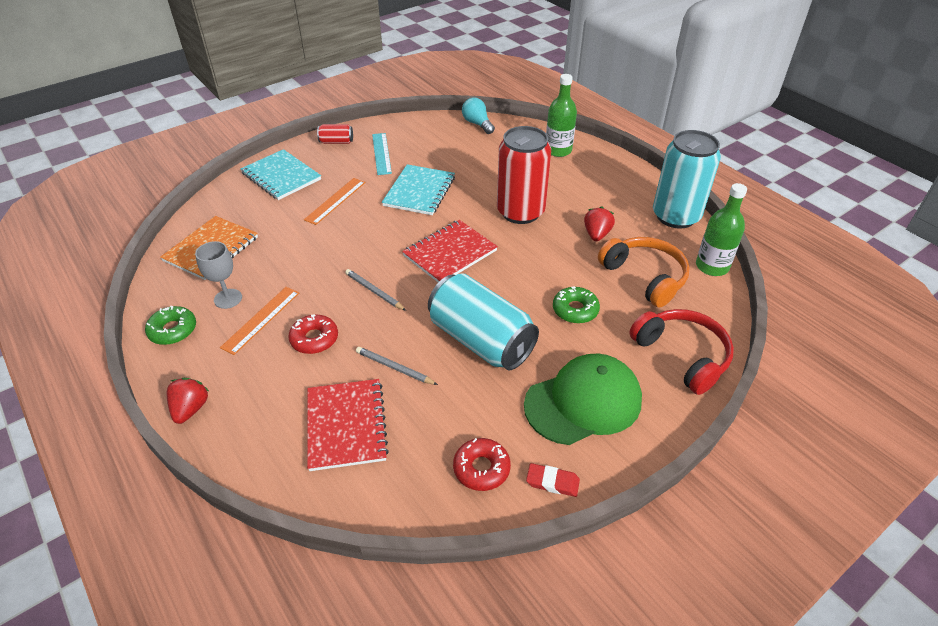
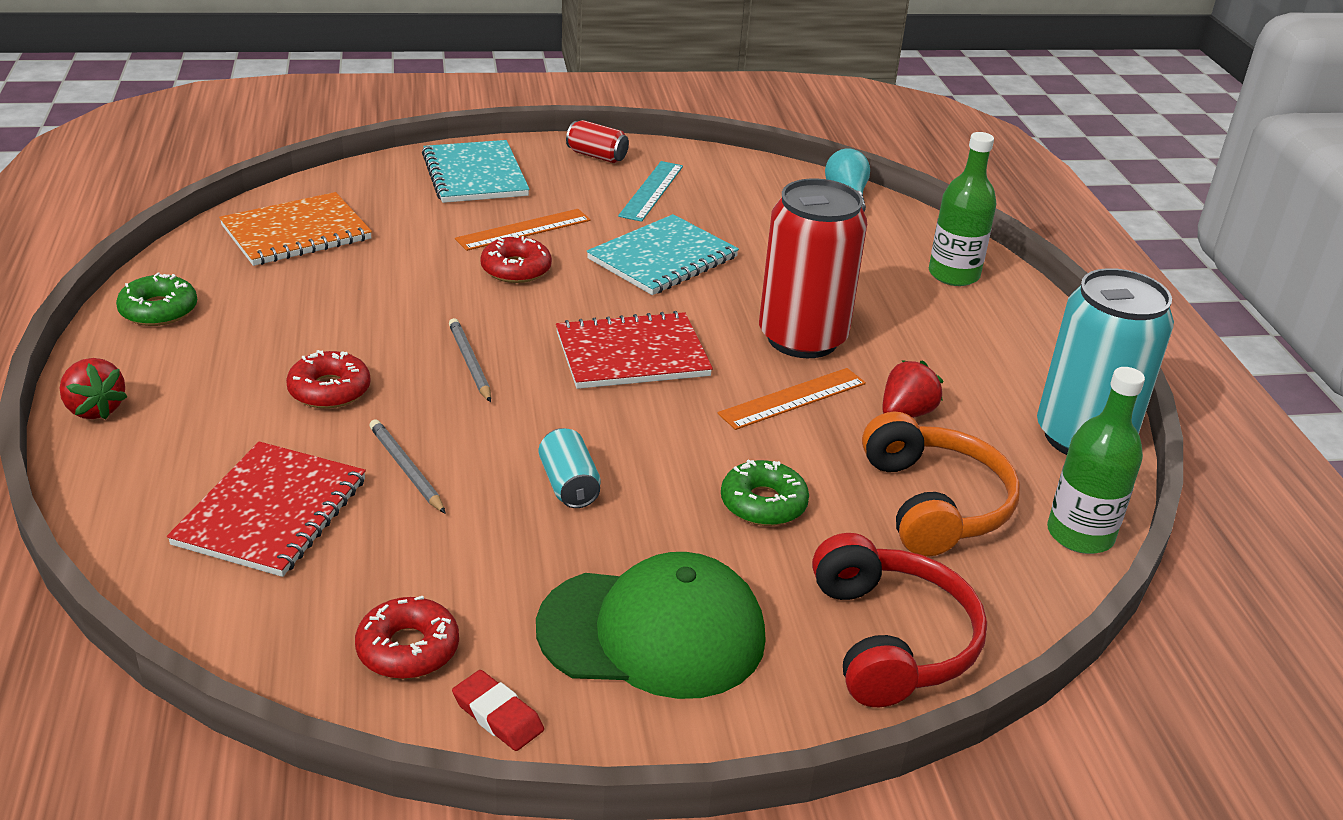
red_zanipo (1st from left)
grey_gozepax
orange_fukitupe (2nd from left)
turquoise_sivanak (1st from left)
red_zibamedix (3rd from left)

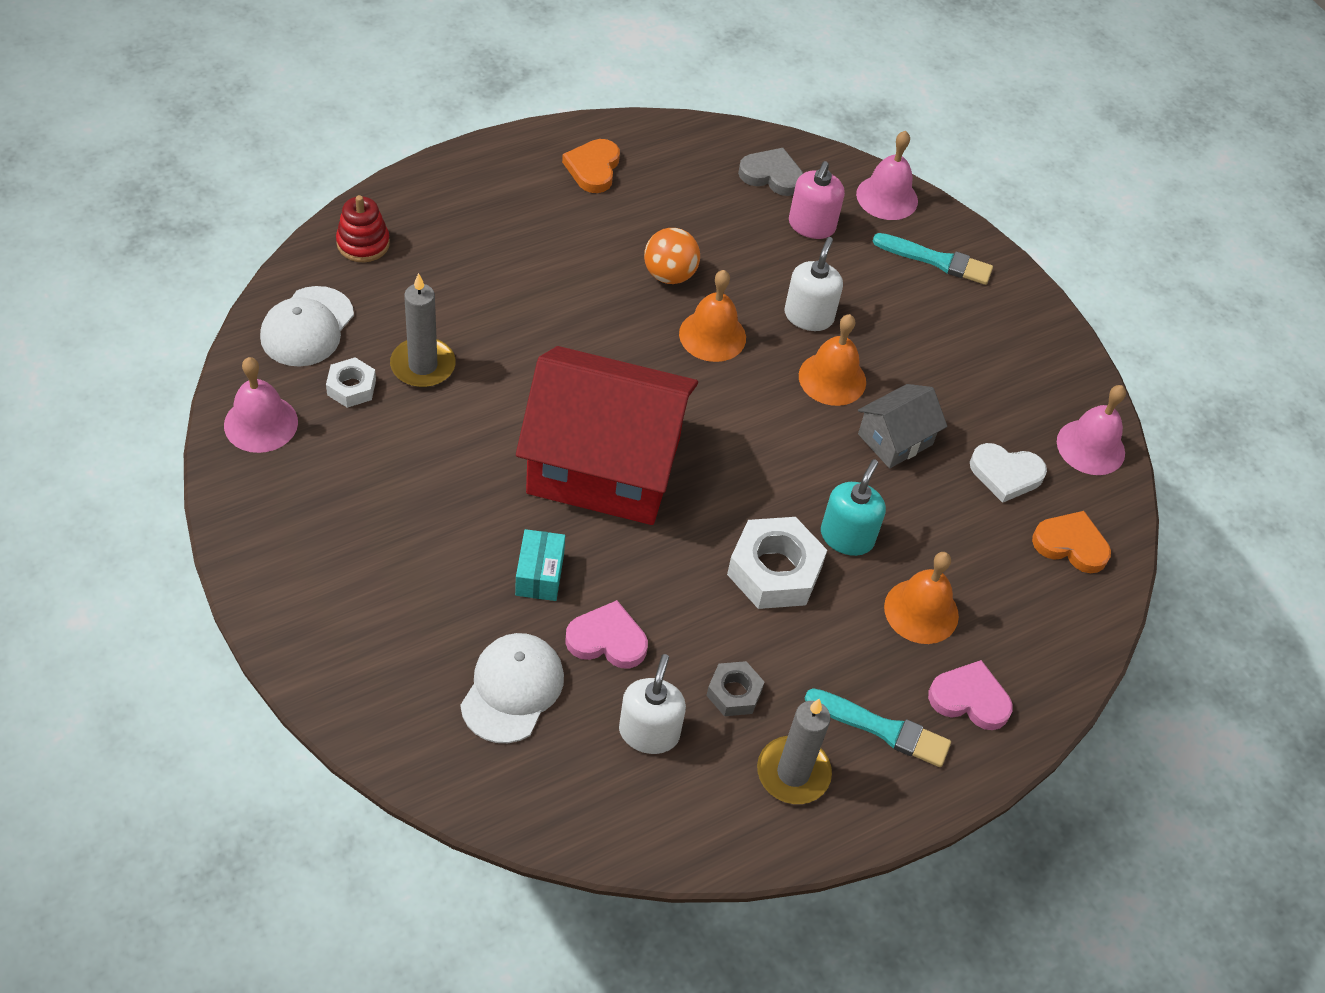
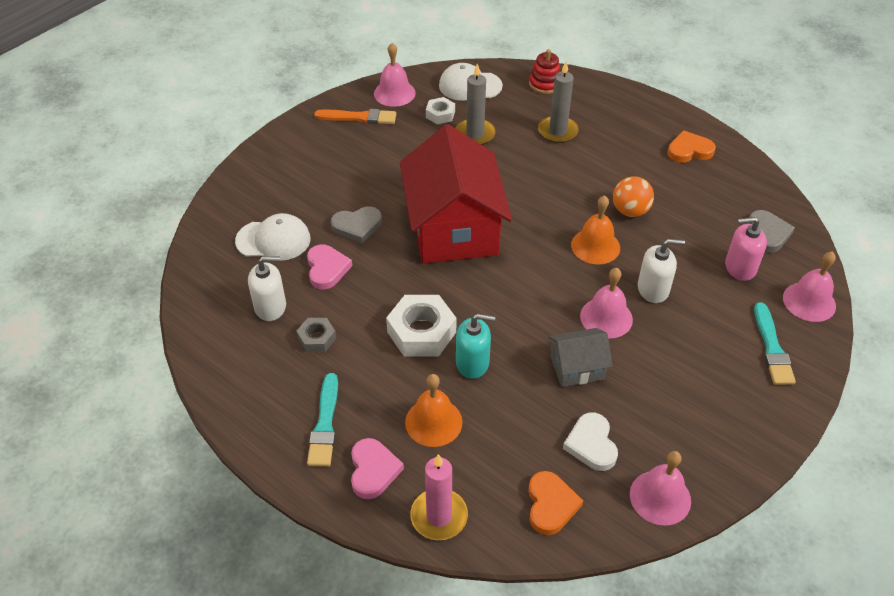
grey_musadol (1st from left)
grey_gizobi (2nd from left)
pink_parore (2nd from left)
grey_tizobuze
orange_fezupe
pink_gizobi

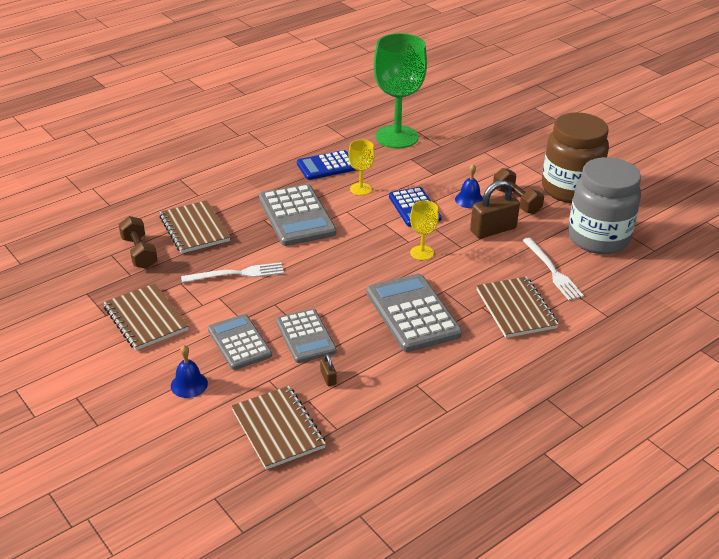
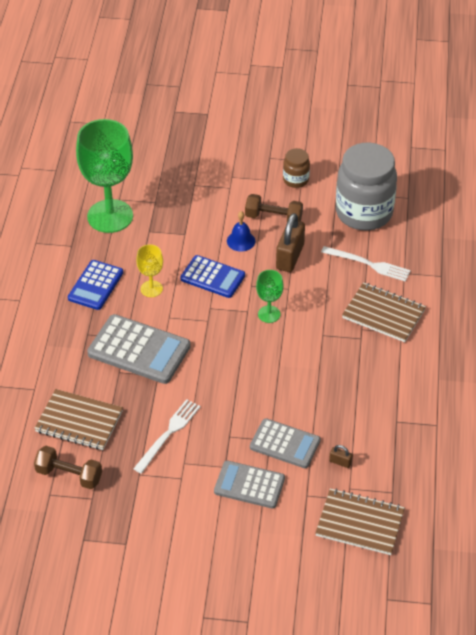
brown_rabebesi (1st from left in the first image)
blue_parore (1st from left in the first image)
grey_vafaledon (4th from left in the first image)
green_gozepax (2nd from left)
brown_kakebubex

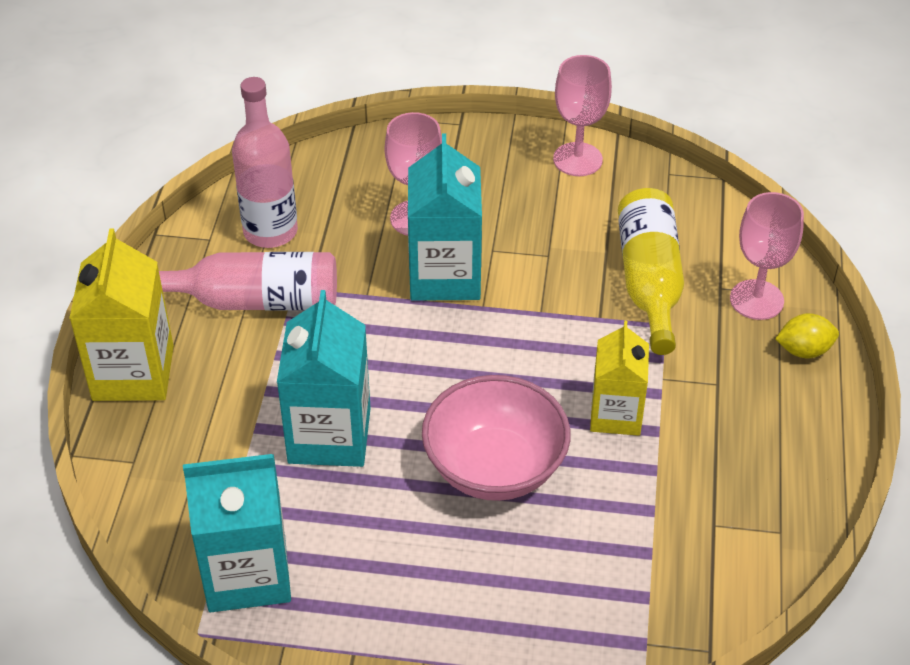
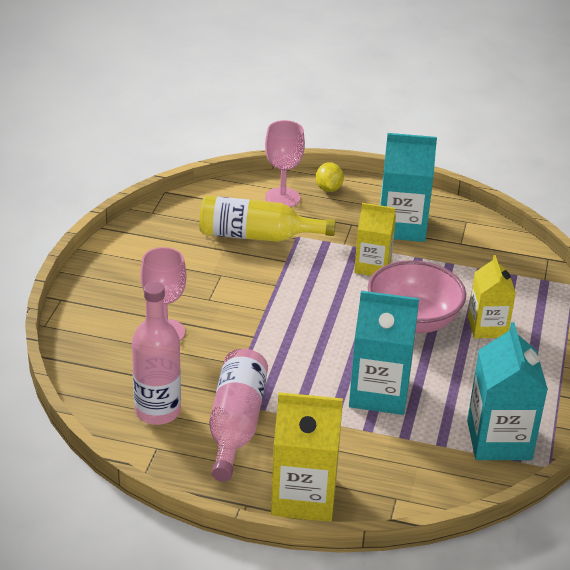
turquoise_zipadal (2nd from left)
pink_gozepax (2nd from left in the first image)
yellow_zipadal (3rd from left)

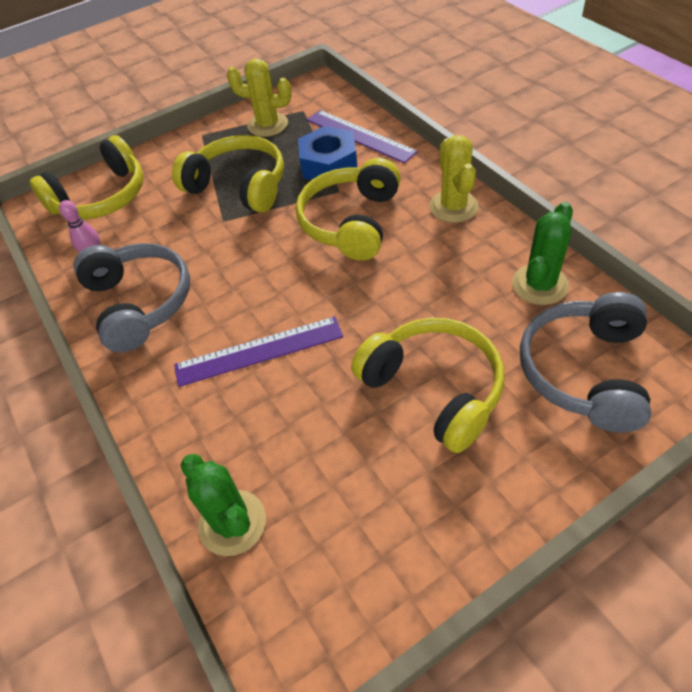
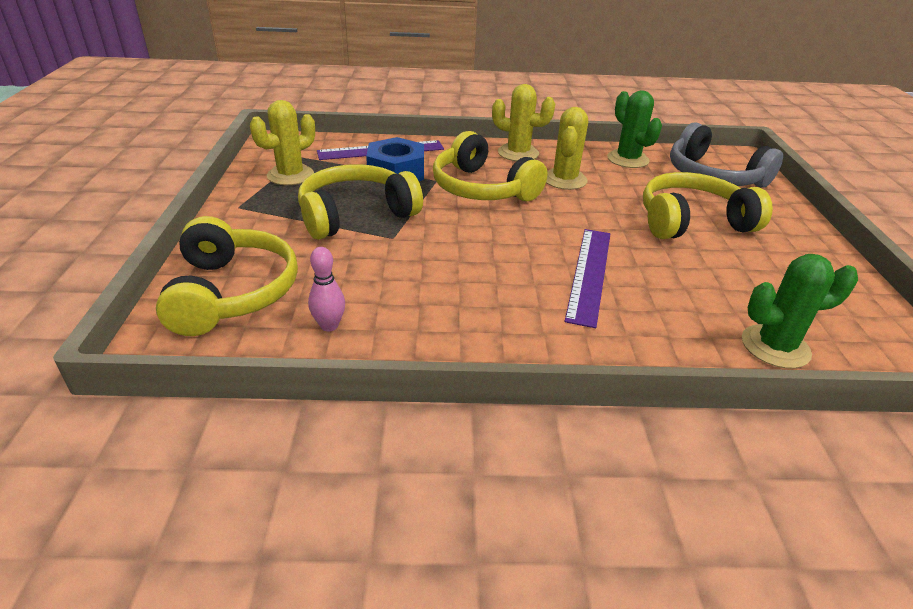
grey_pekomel (1st from left in the first image)
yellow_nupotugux (3rd from left)

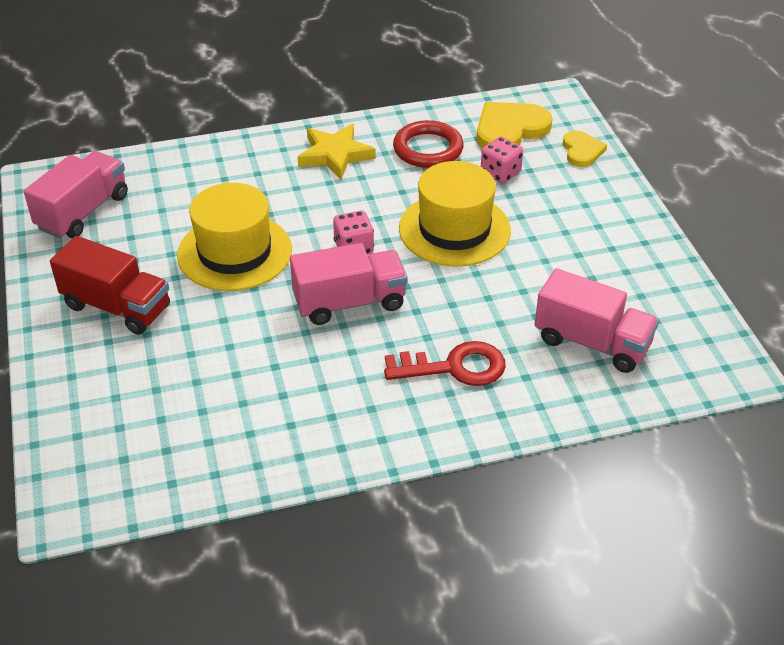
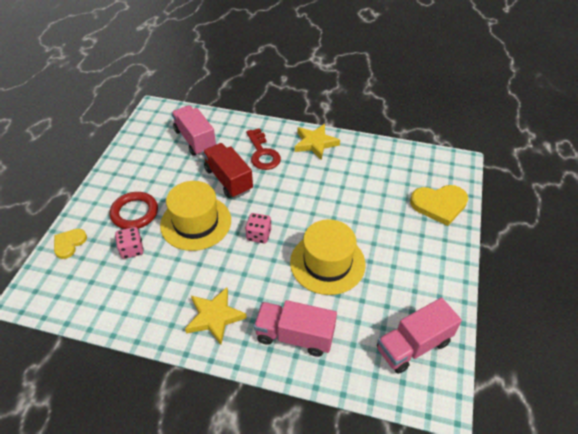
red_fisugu
pink_fisugu (2nd from left)
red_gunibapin
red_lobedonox
yellow_musadol (2nd from left)
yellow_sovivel (2nd from left)

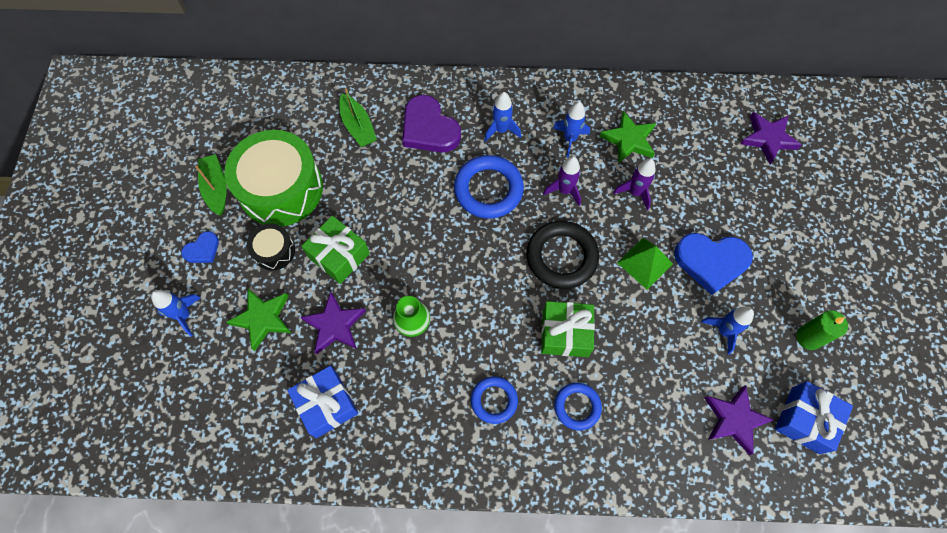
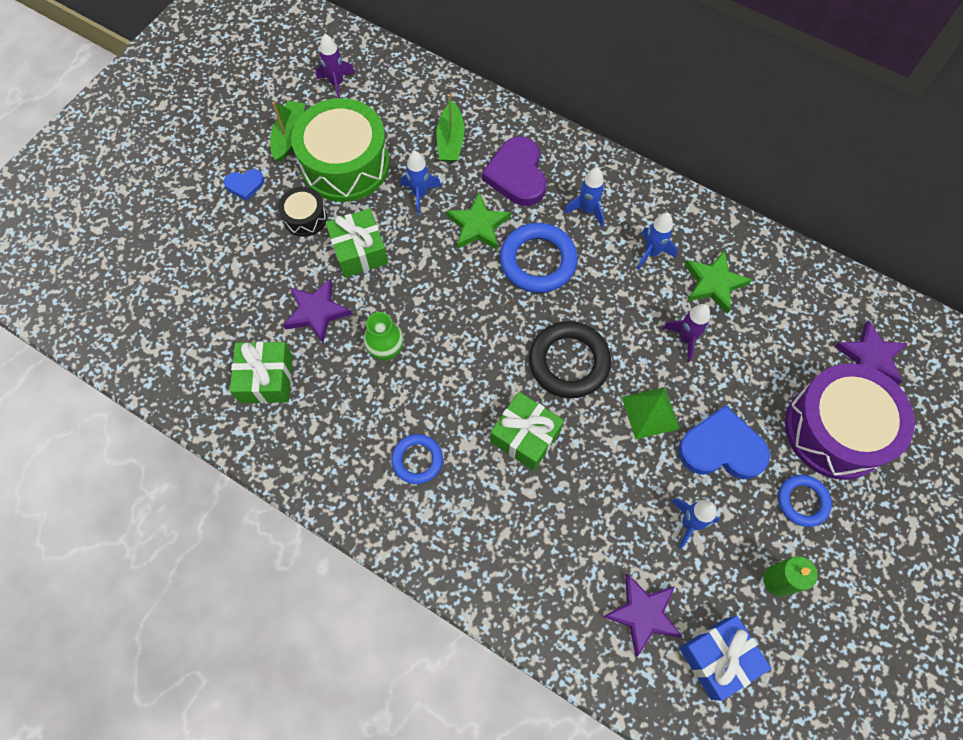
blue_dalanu (1st from left)
green_sovivel (1st from left)
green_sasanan (1st from left)
purple_dalanu (1st from left)
blue_lobedonox (3rd from left)
blue_musadol (2nd from left)
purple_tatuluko

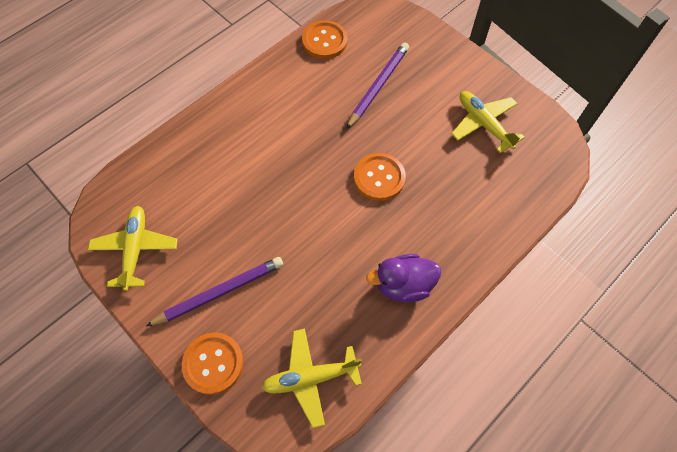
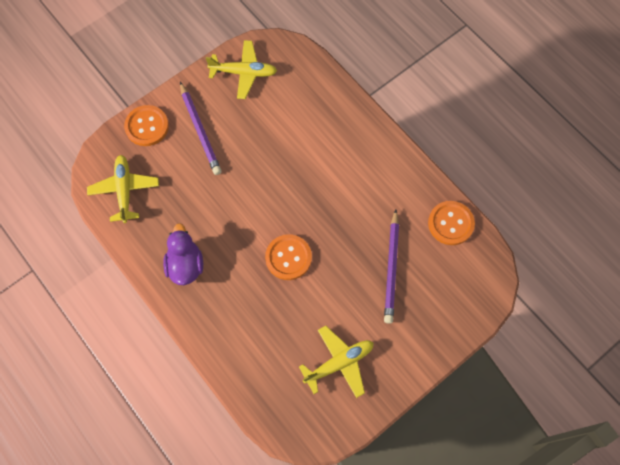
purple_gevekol (2nd from left)

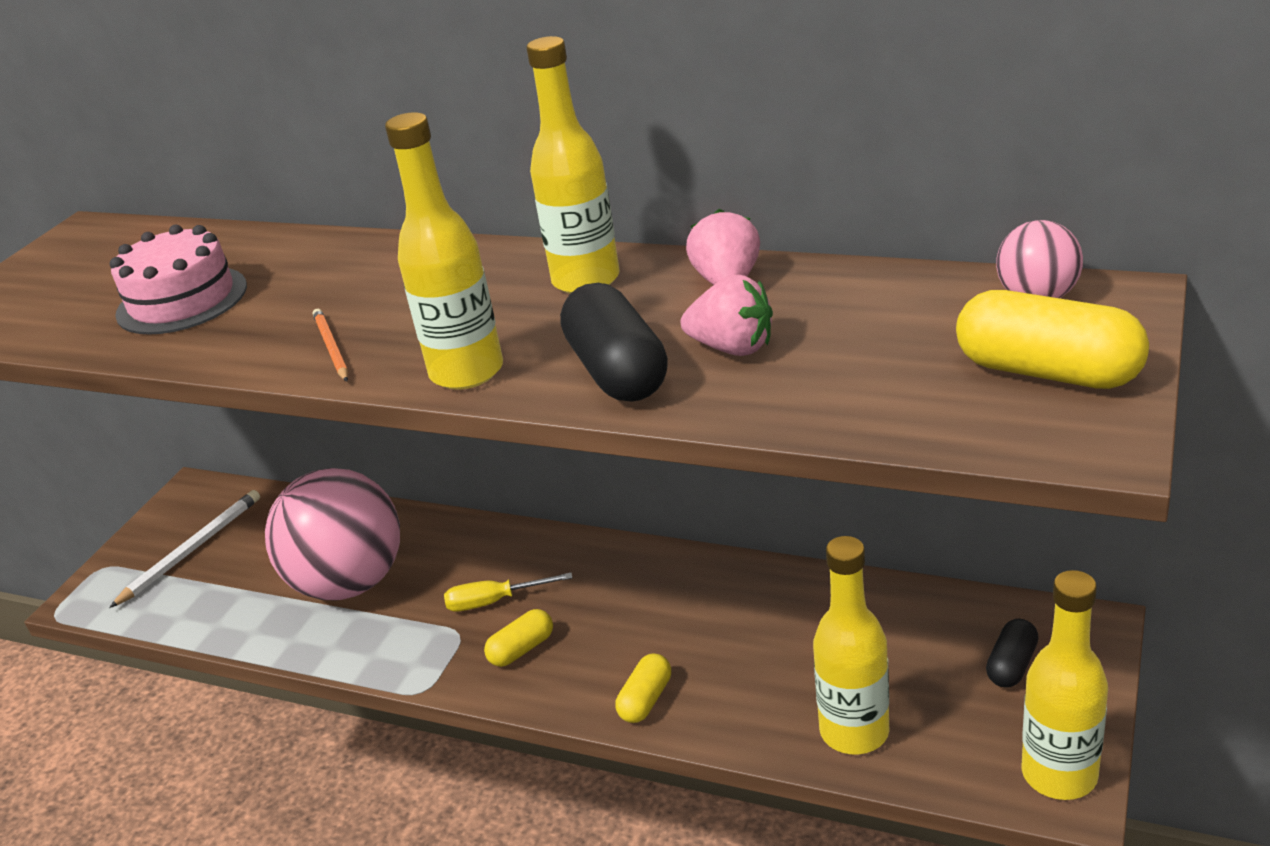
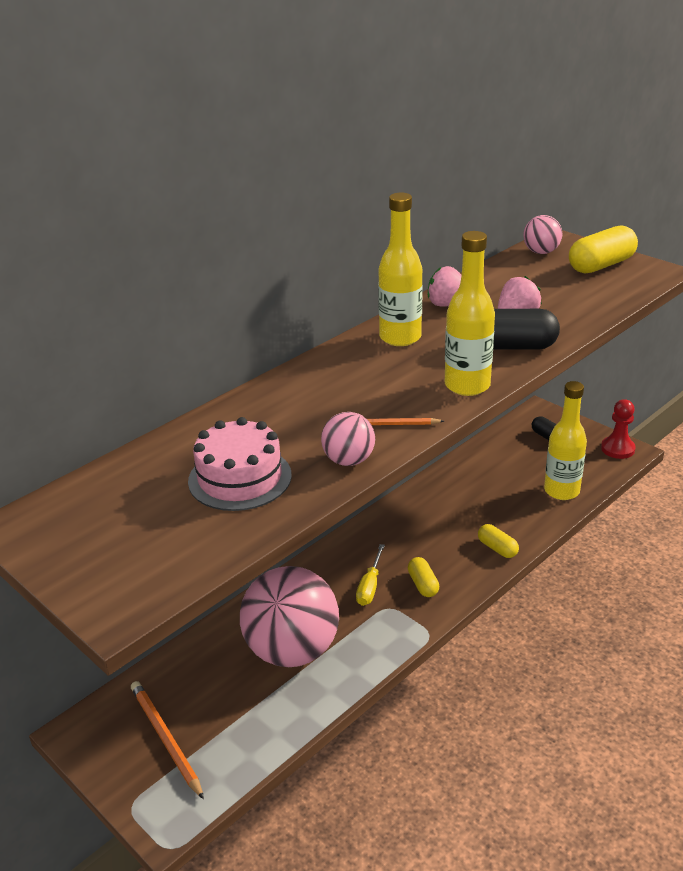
orange_gevekol (1st from left)
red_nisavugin
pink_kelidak (2nd from left)

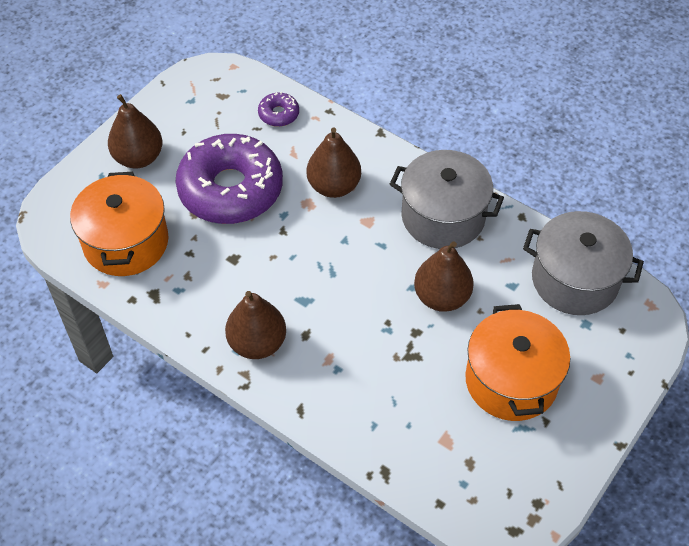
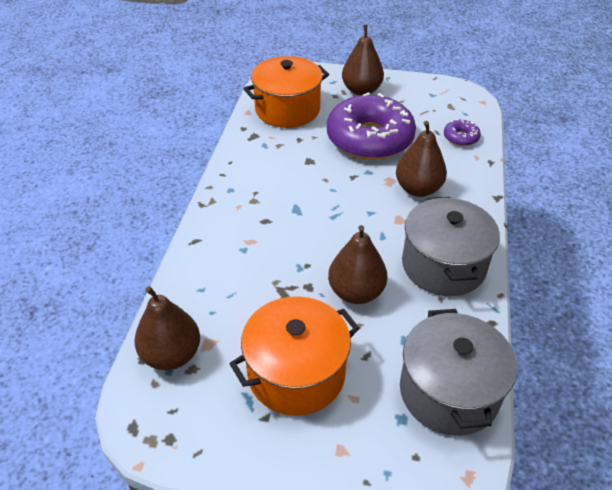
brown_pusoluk (1st from left)

